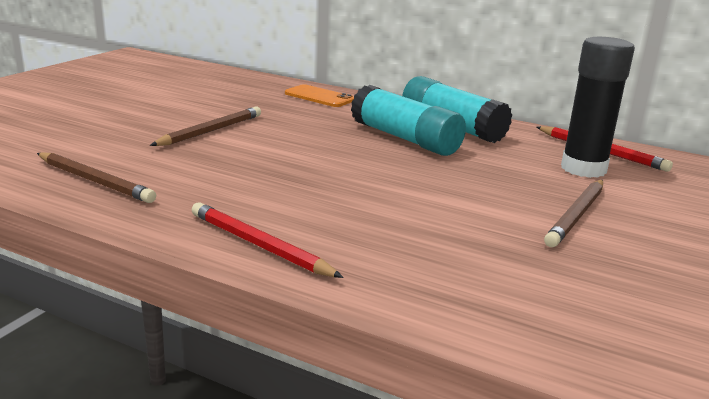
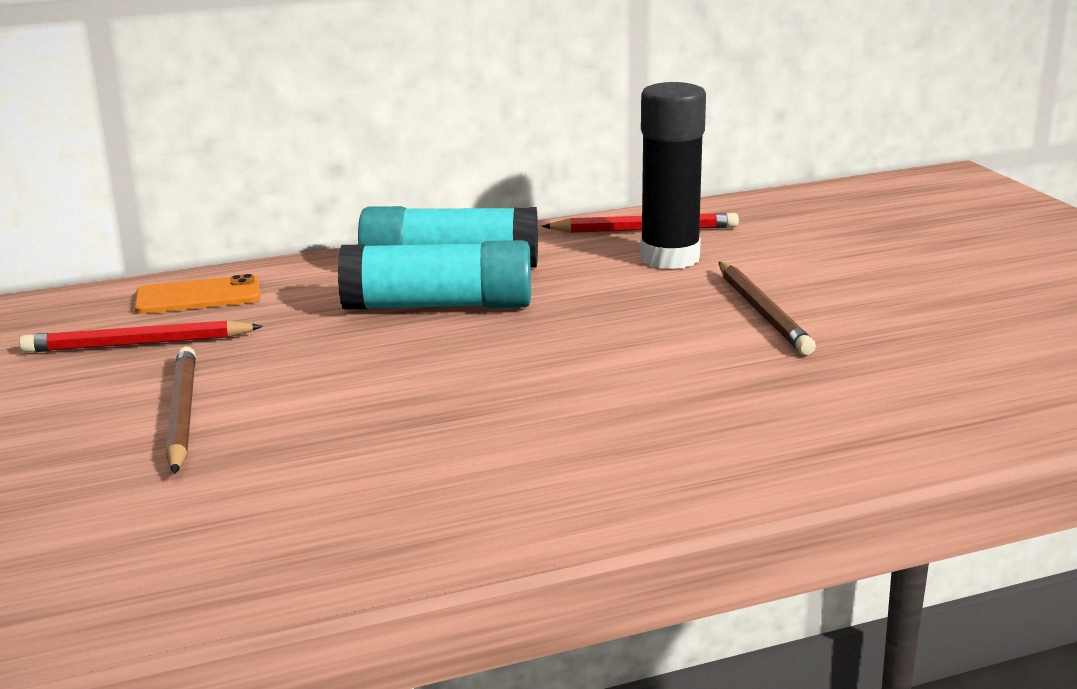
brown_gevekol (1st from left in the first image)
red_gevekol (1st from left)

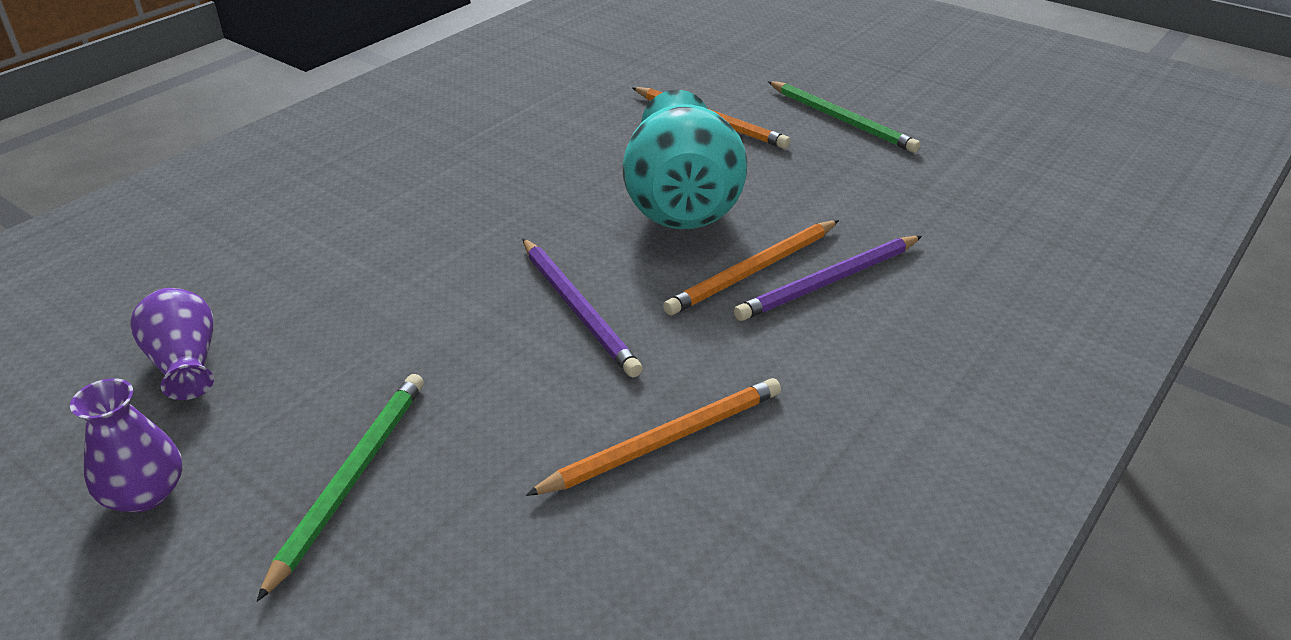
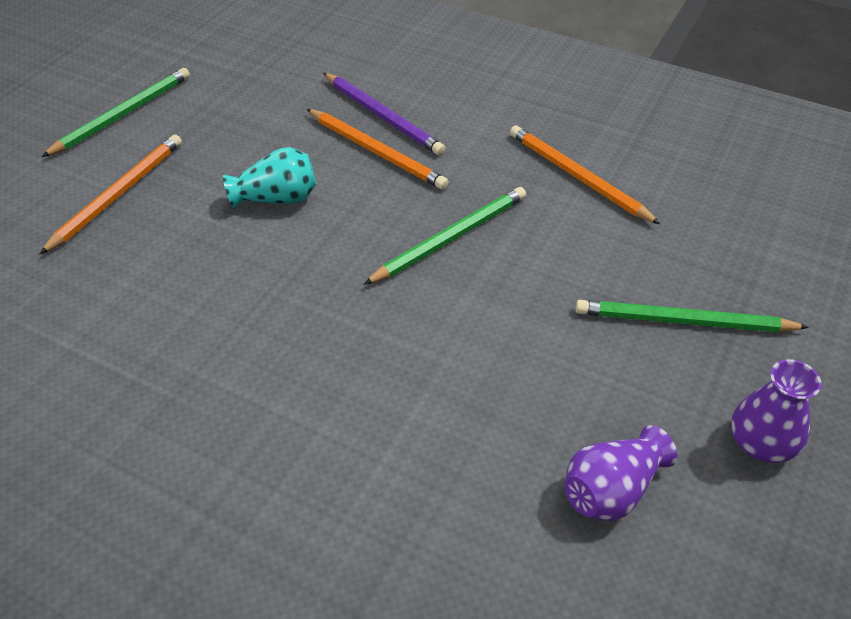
green_gevekol (2nd from left)
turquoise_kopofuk

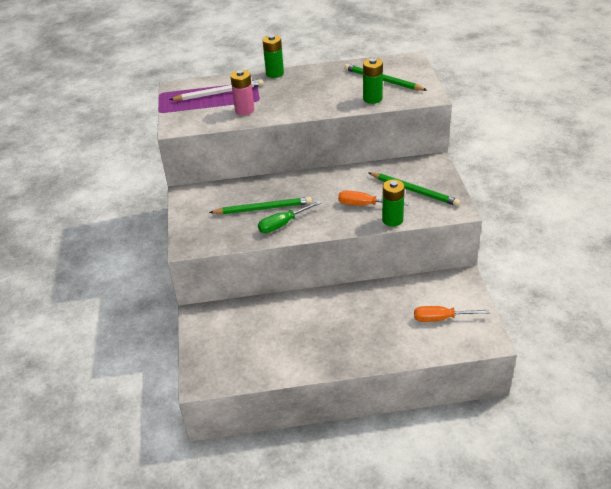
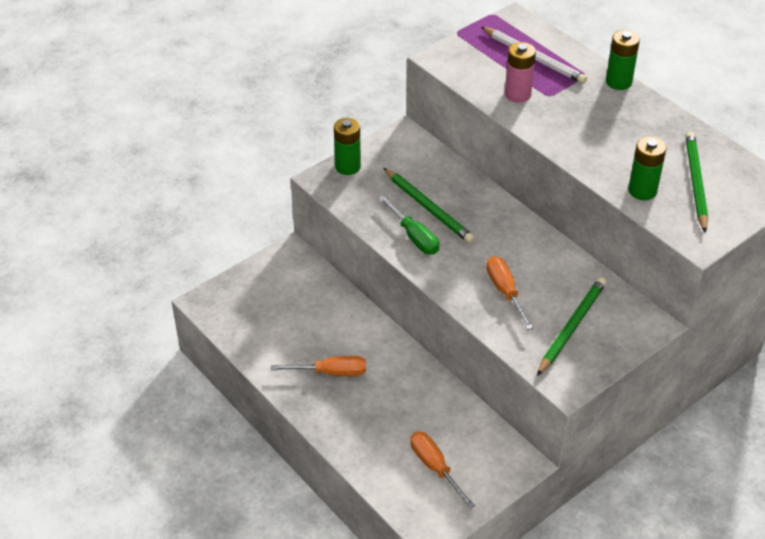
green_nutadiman
green_gevekol (2nd from left)
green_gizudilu (1st from left)
orange_nutadiman (1st from left)

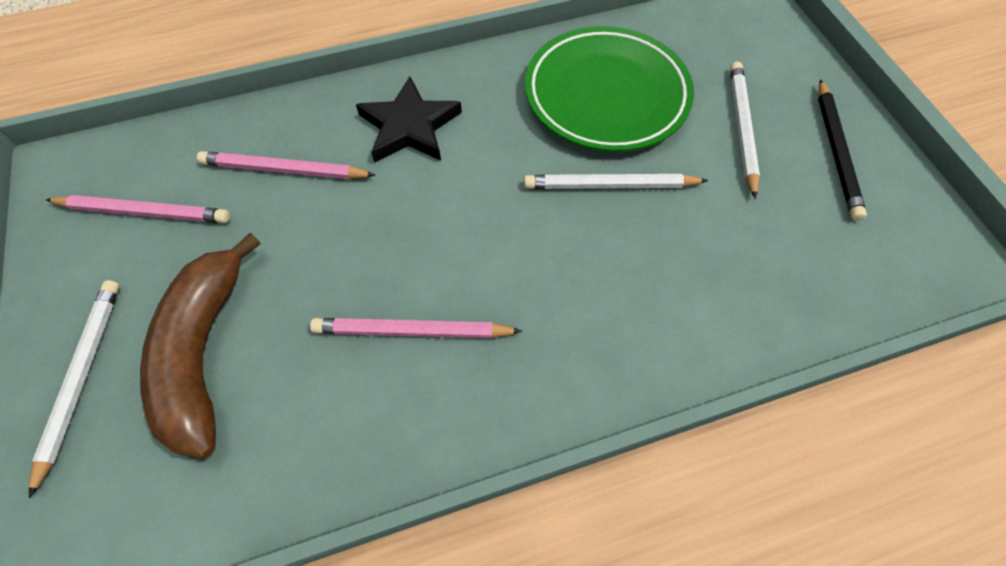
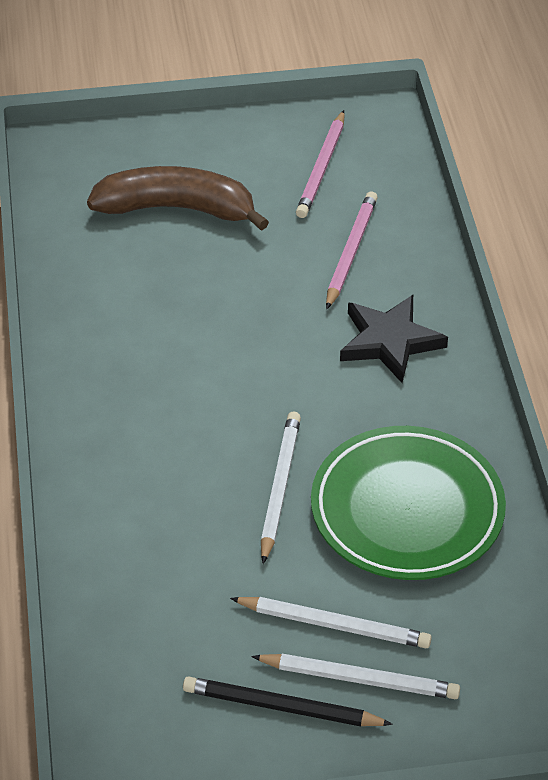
white_gevekol (3rd from left)
pink_gevekol (3rd from left in the first image)

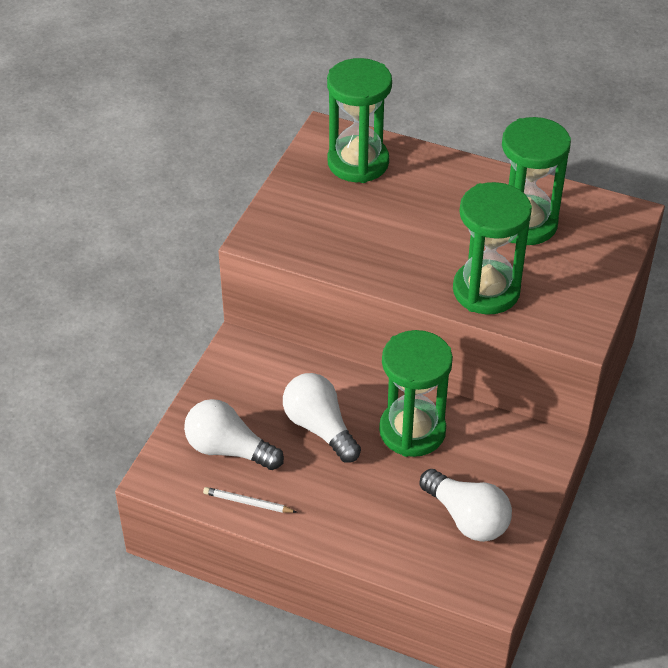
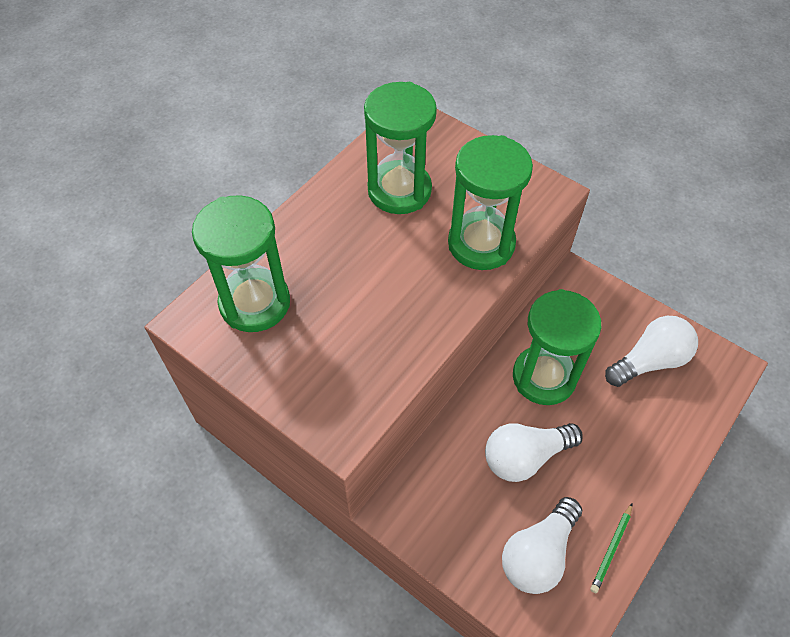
green_gevekol

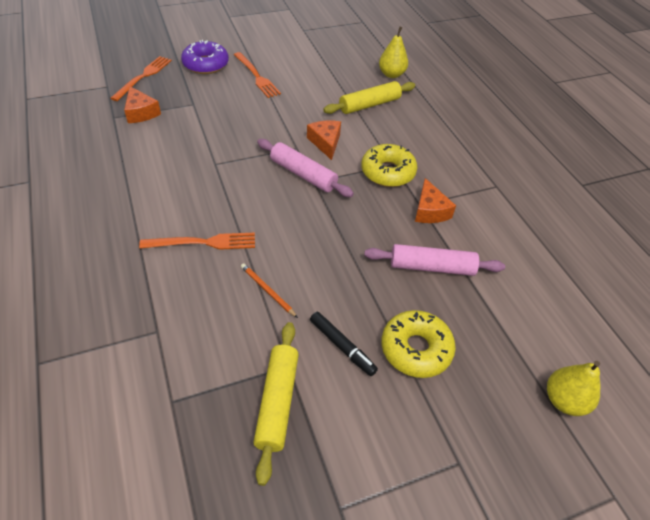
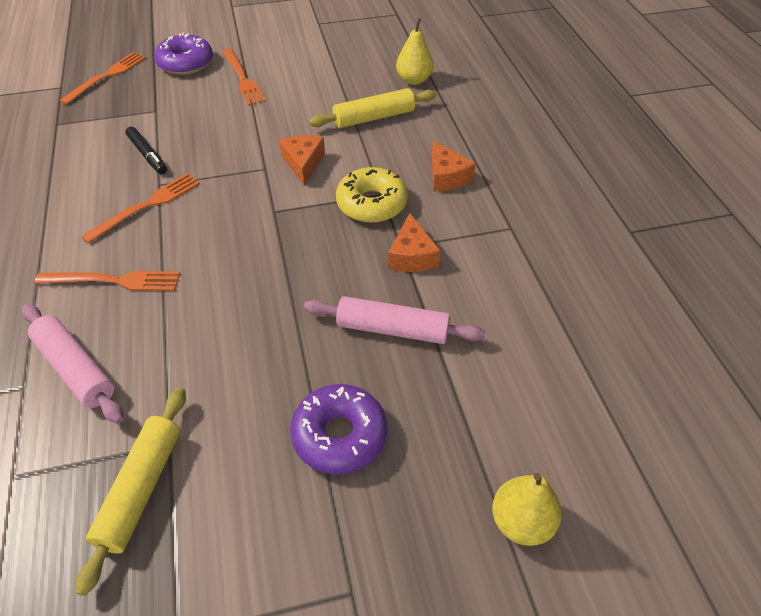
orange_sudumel (3rd from left)
orange_gevekol
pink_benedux (1st from left)
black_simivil
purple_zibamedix (2nd from left)
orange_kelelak (3rd from left)

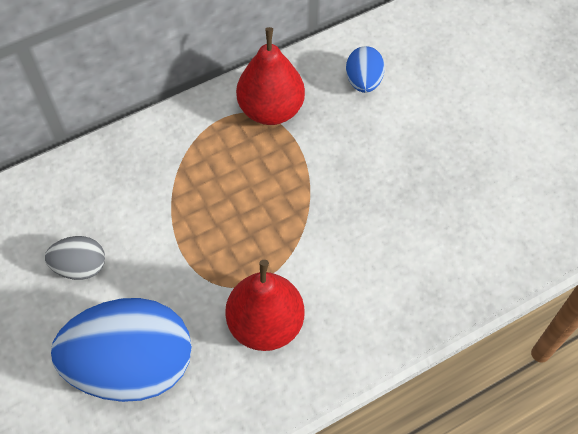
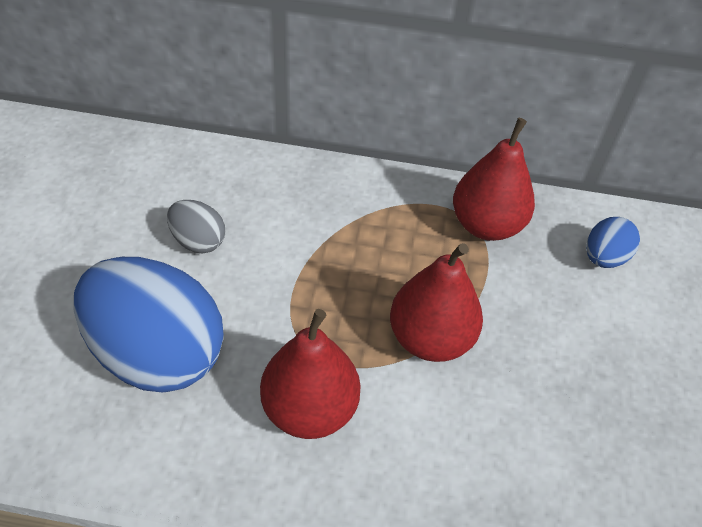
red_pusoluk (2nd from left)

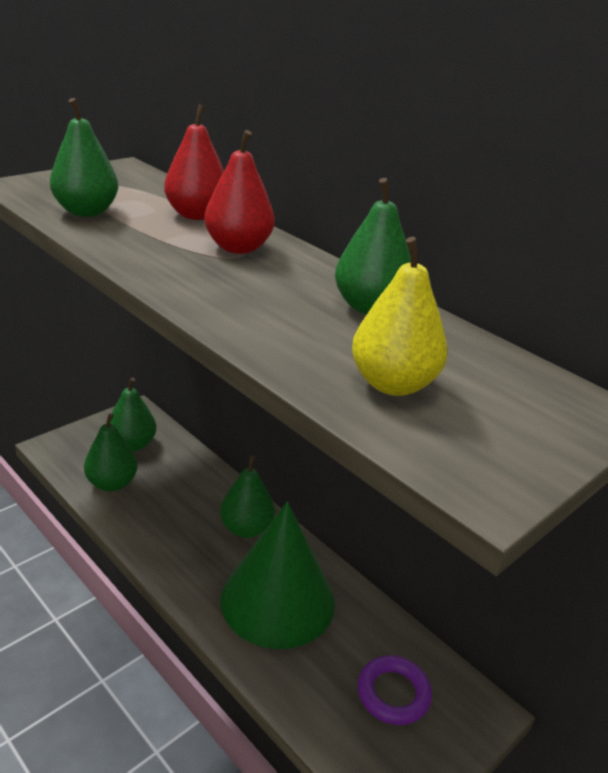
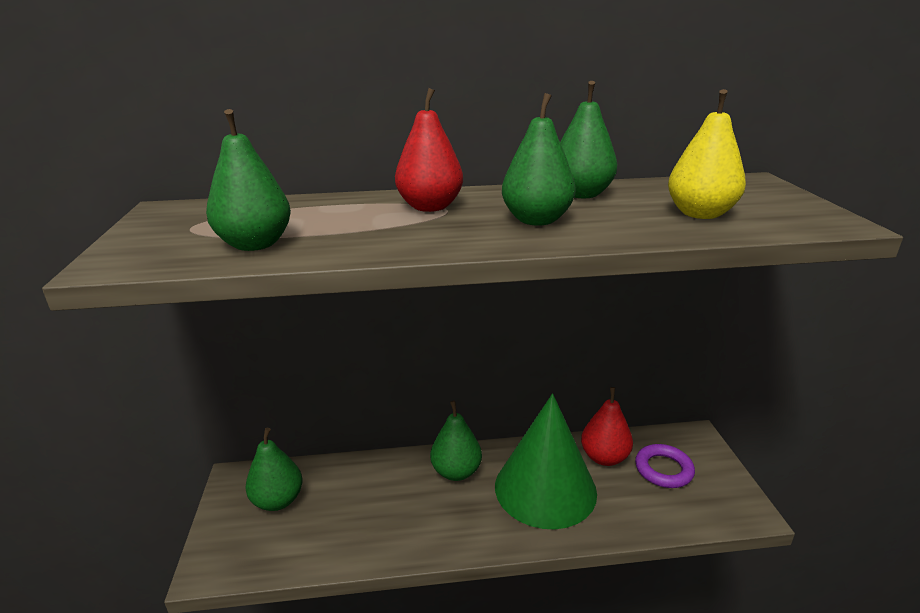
green_pusoluk (4th from left)
red_pusoluk (2nd from left)

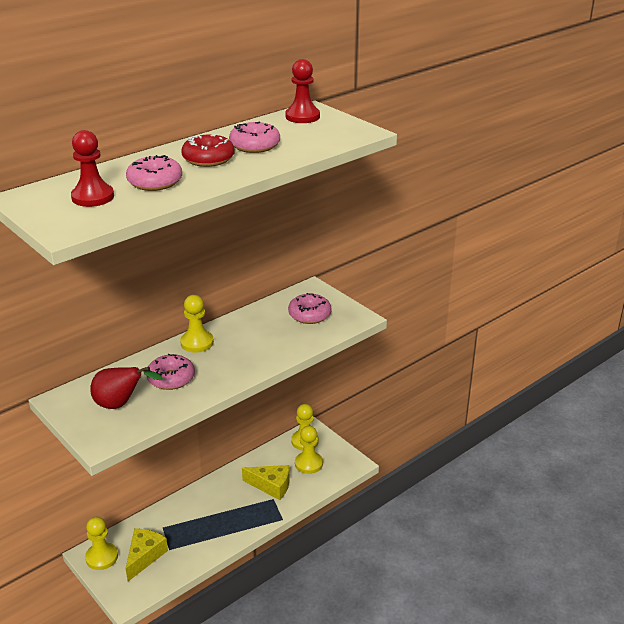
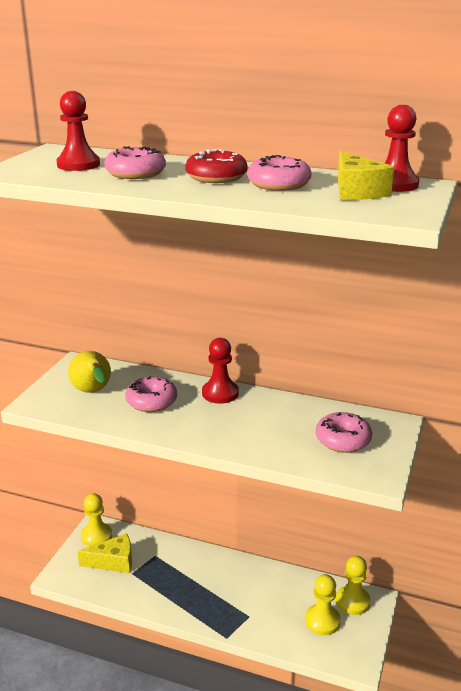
yellow_pusoluk
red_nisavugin (2nd from left)
yellow_sudumel (2nd from left)

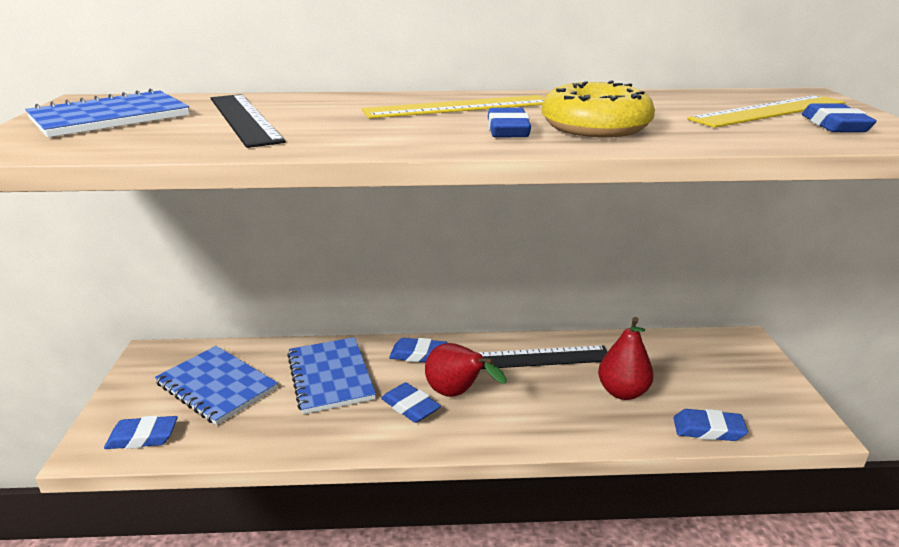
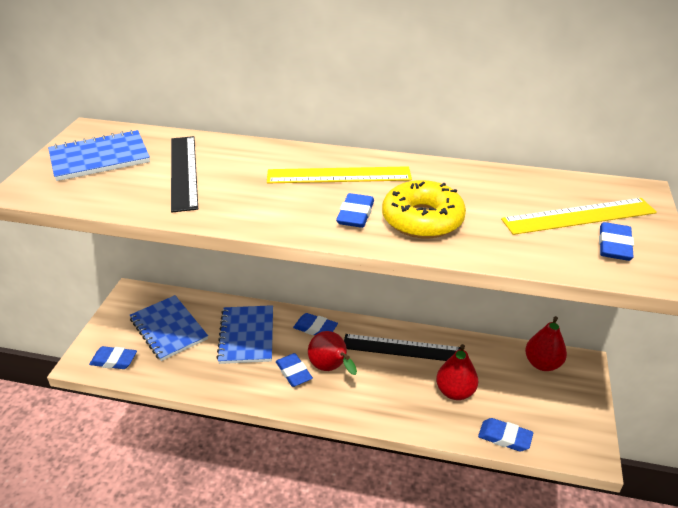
red_pusoluk (3rd from left)

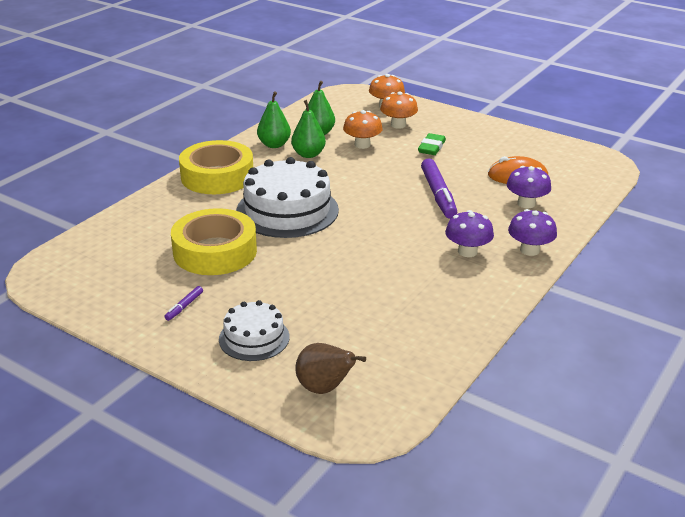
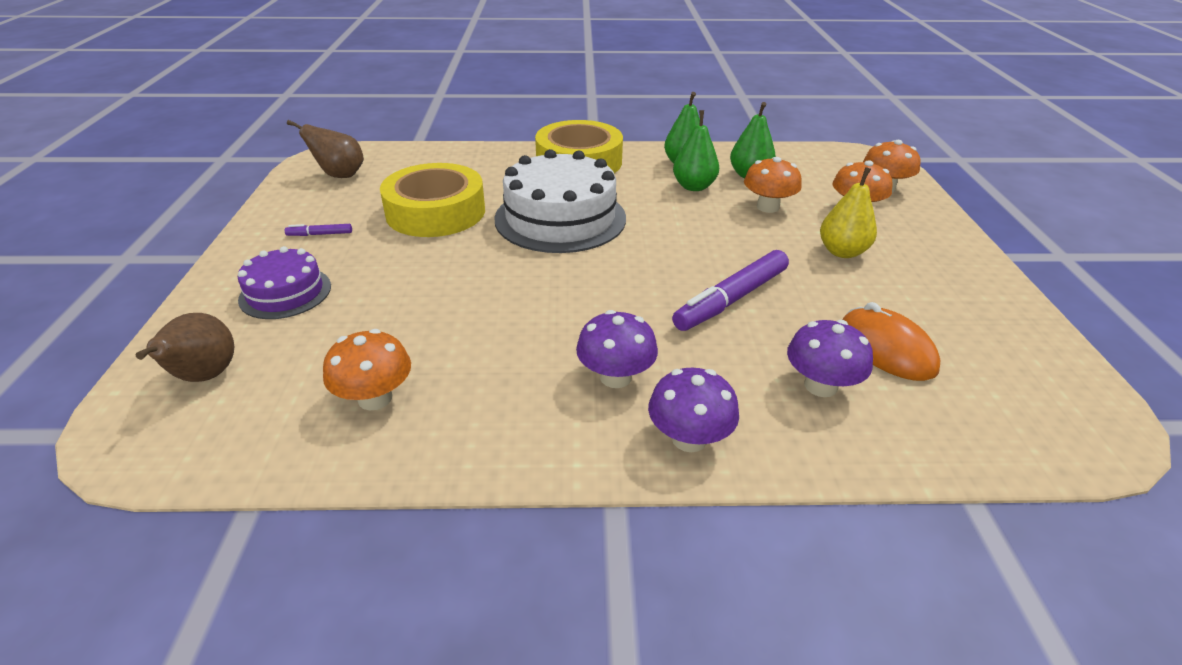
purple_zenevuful
yellow_pusoluk
brown_pusoluk (2nd from left)
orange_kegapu (1st from left)

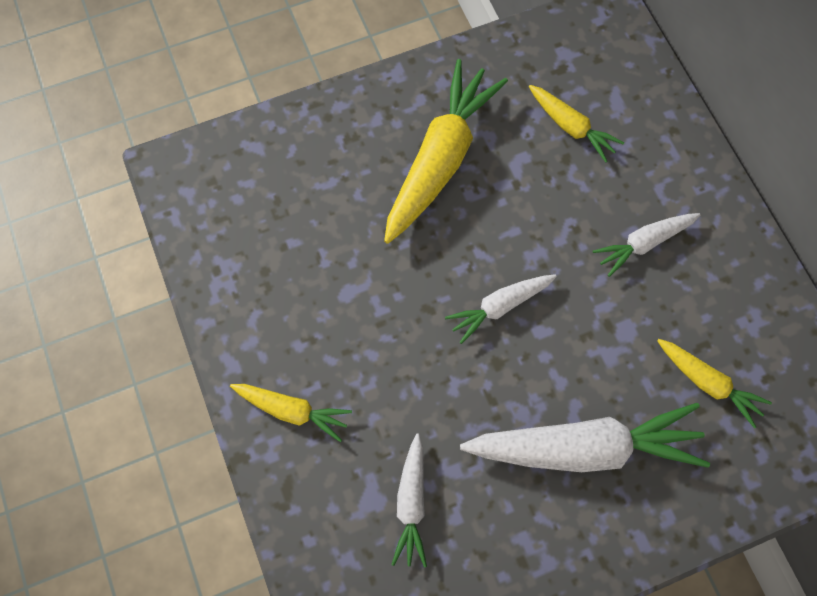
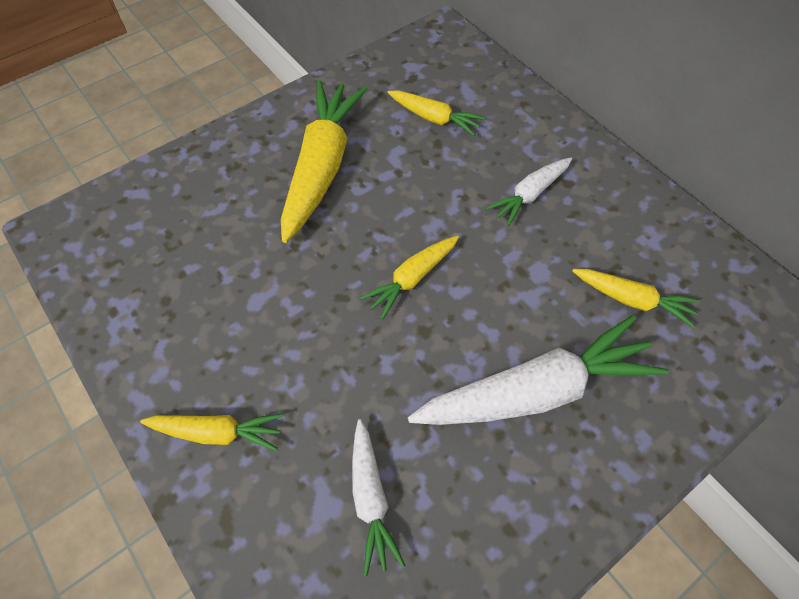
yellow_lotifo (3rd from left)

